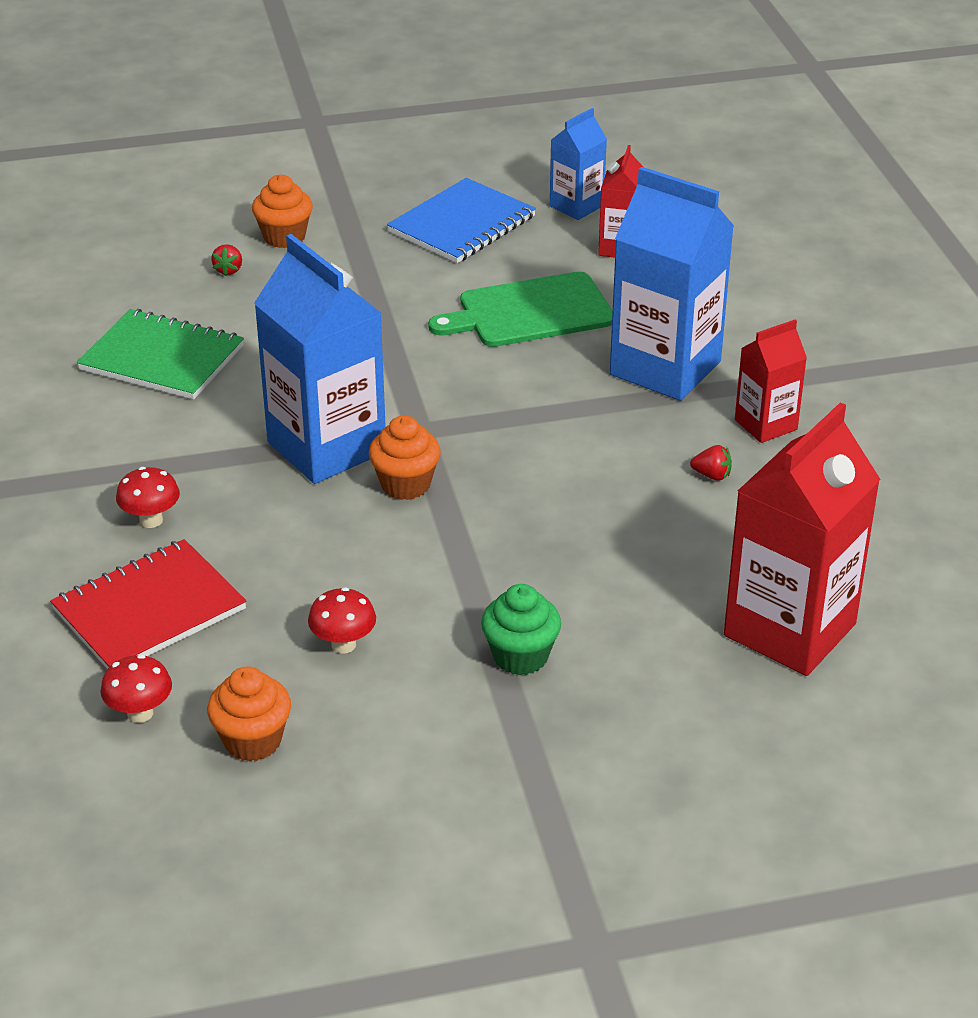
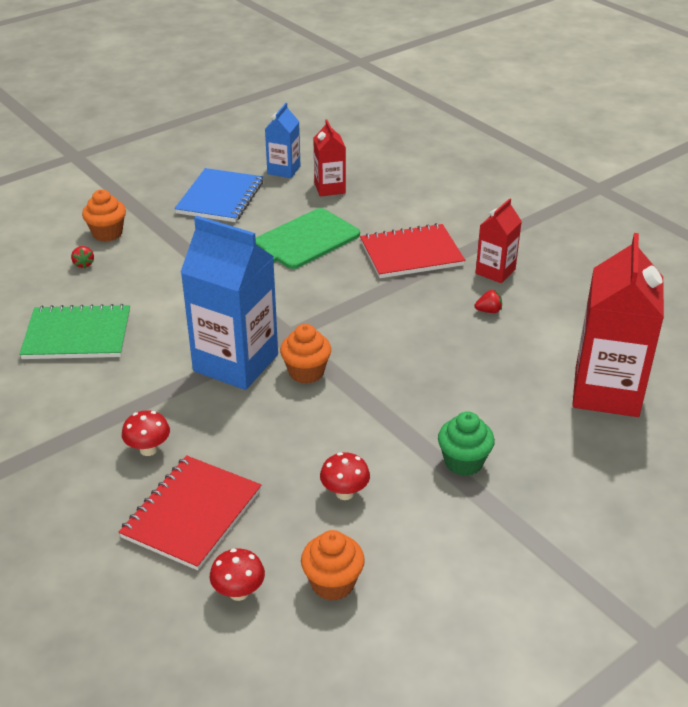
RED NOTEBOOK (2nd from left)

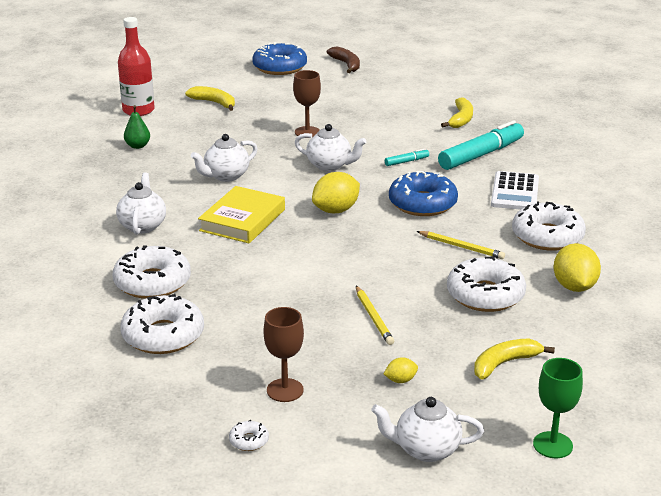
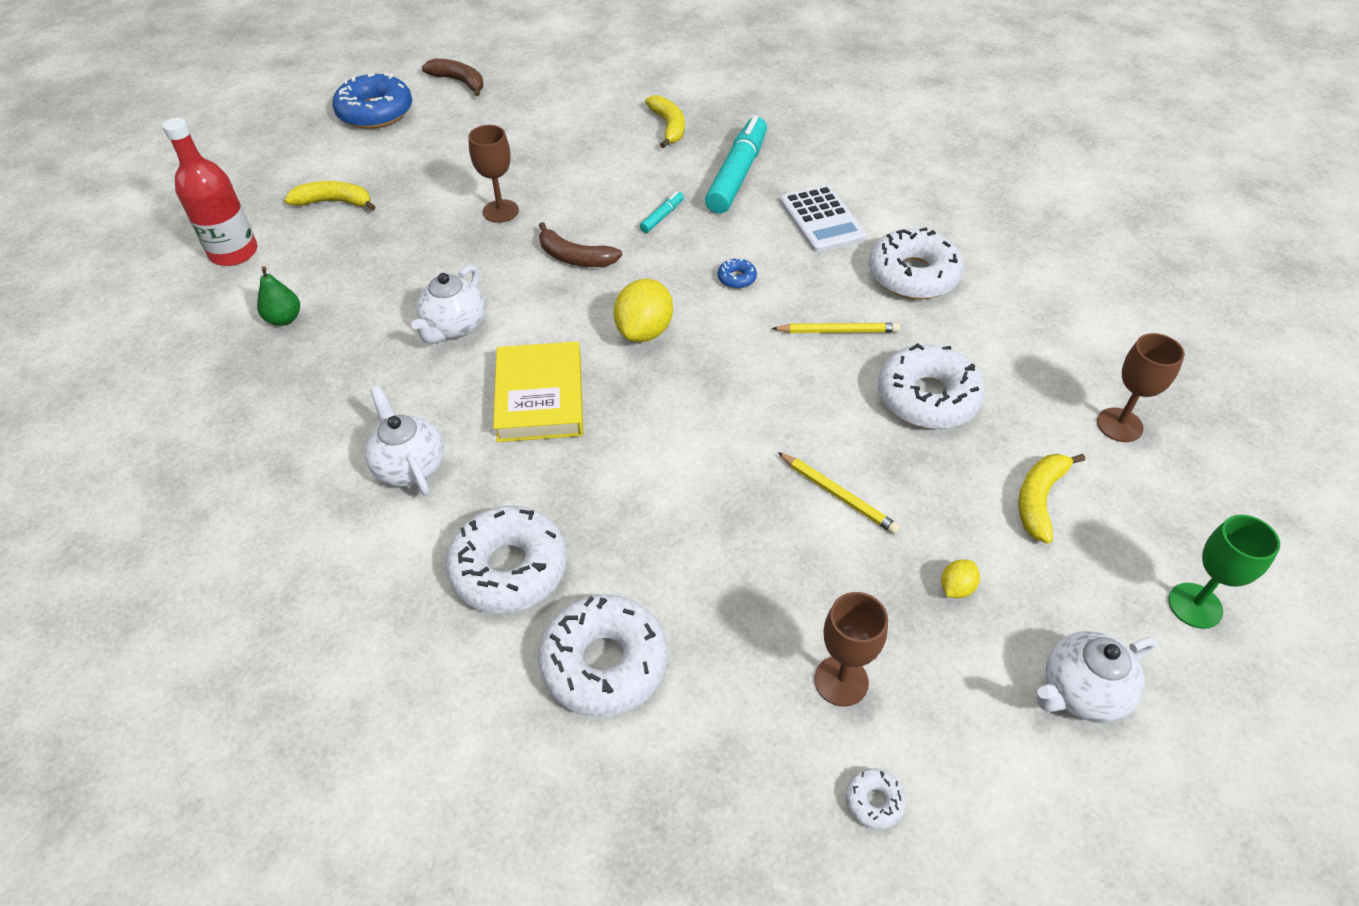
BROWN BANANA (2nd from left)
BLUE DONUT (2nd from left)
BROWN GOBLET (3rd from left)
YELLOW LEMON (3rd from left in the first image)

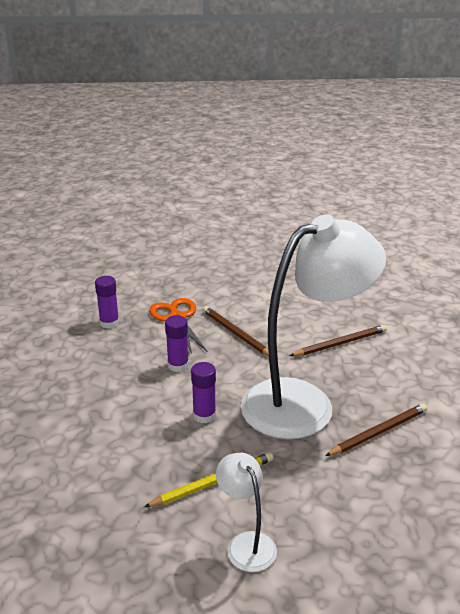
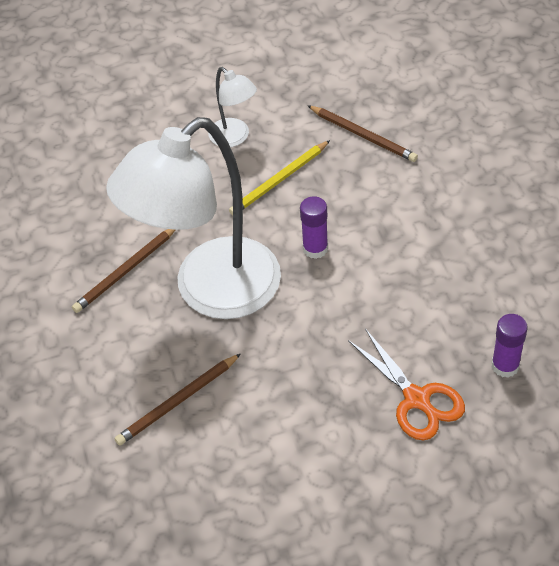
BROWN PENCIL (3rd from left)
PURPLE GLUE STICK (2nd from left in the first image)

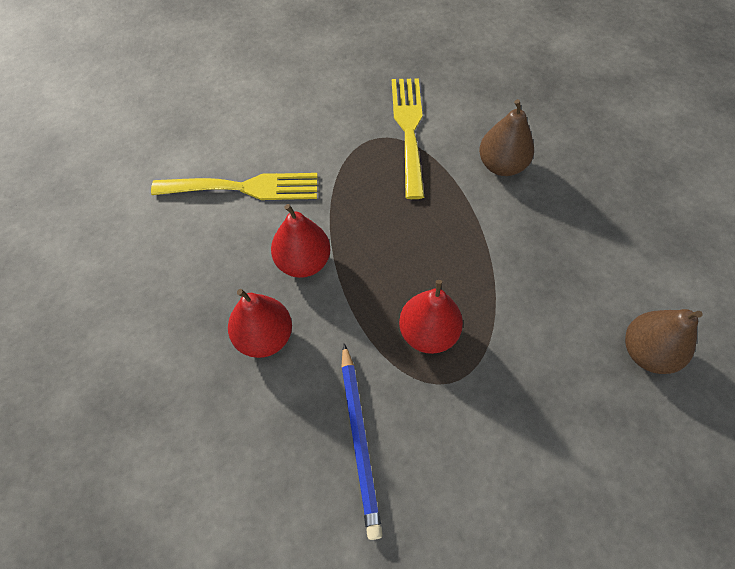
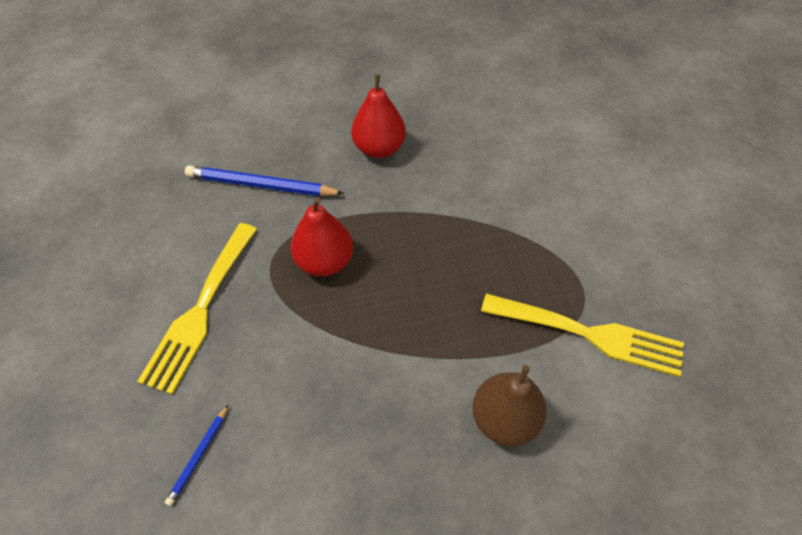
YELLOW FORK (1st from left)
BLUE PENCIL (1st from left)
RED PEAR (2nd from left in the first image)

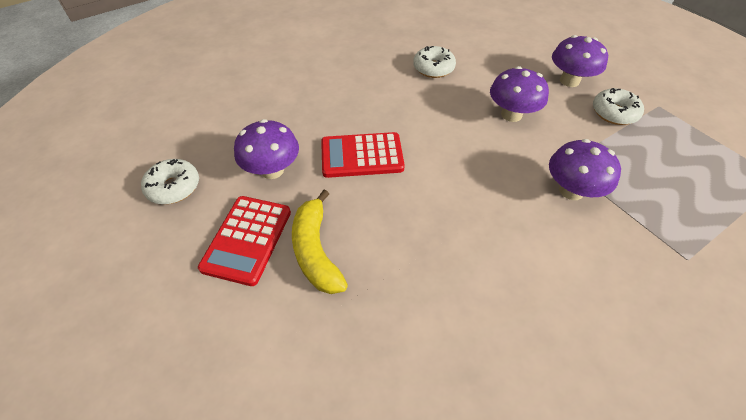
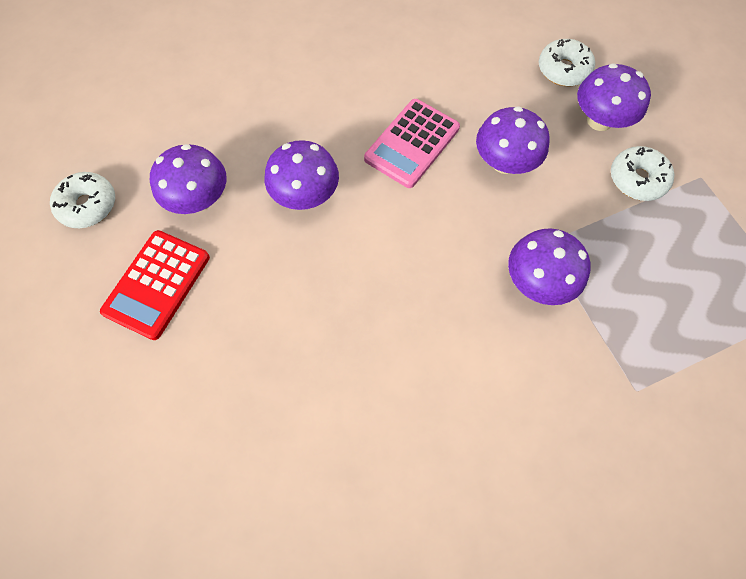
PURPLE MUSHROOM (2nd from left)
PINK CALCULATOR
WHITE DONUT (2nd from left)
YELLOW BANANA

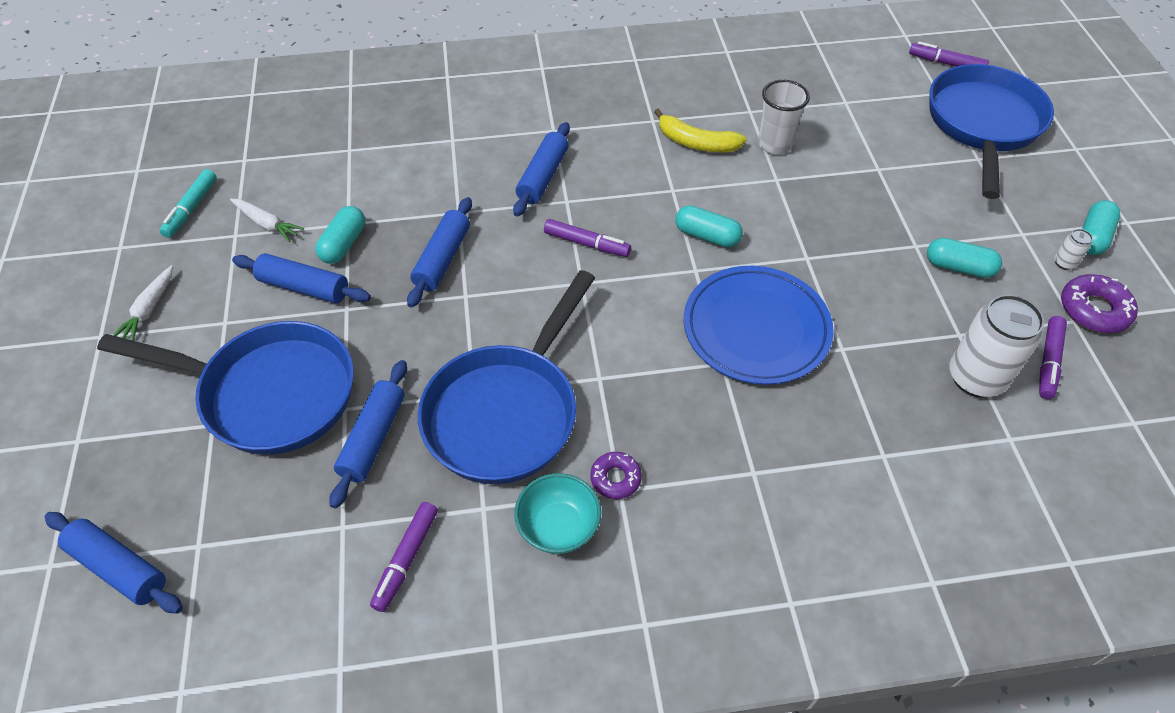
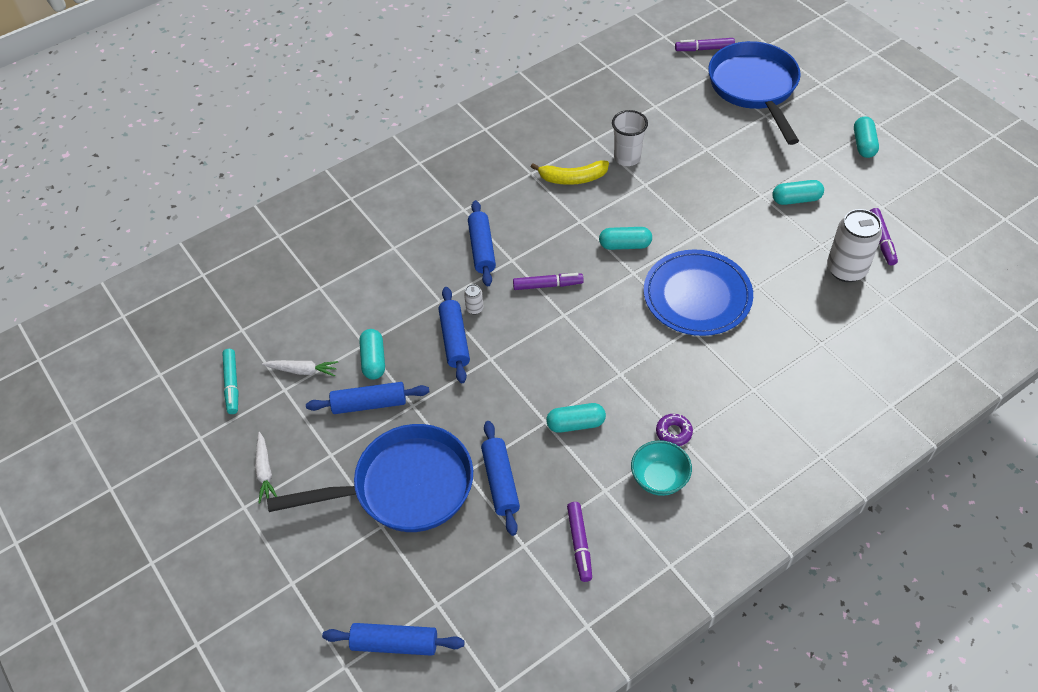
WHITE CAN (1st from left)
TURQUOISE CAPSULE (2nd from left)
PURPLE DONUT (2nd from left in the first image)

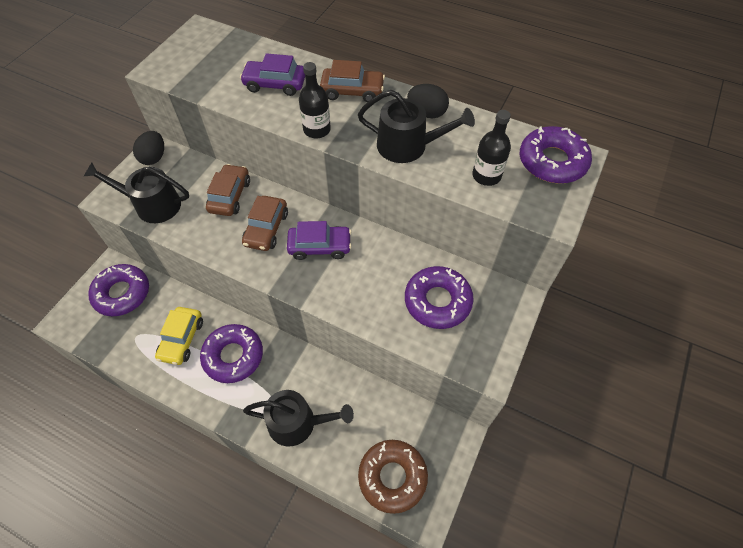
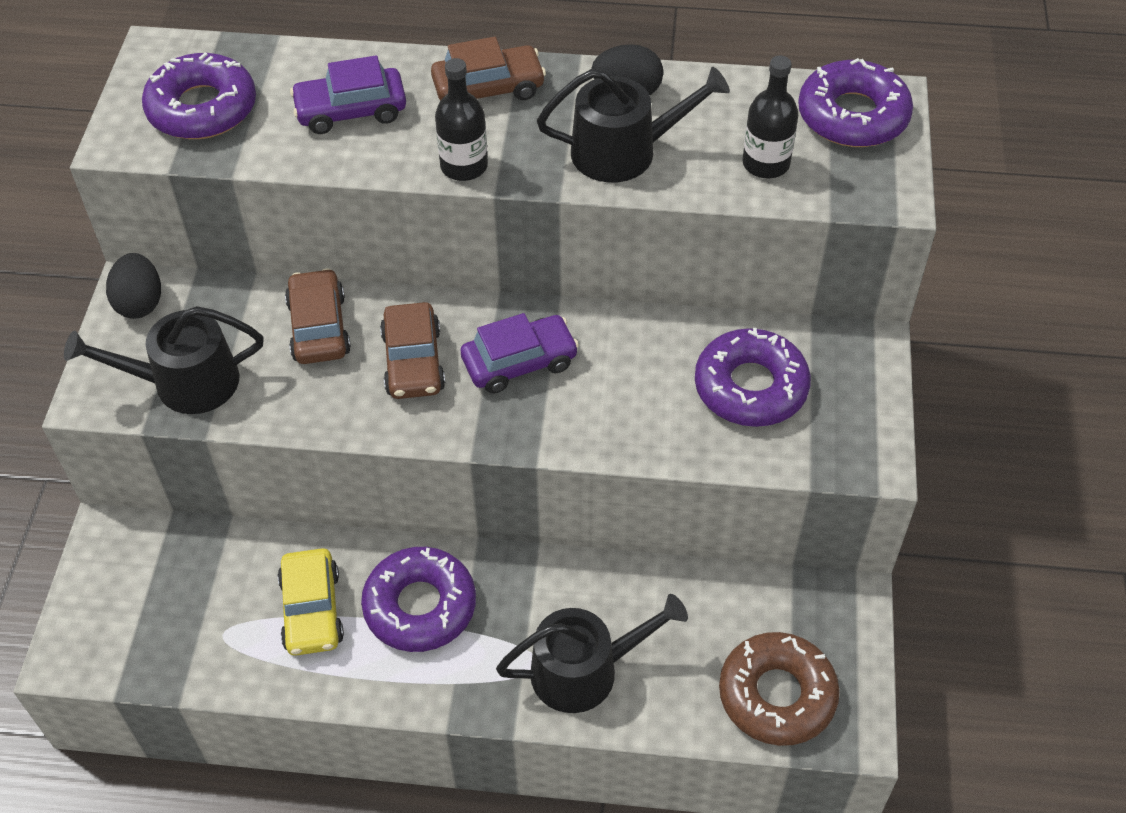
PURPLE DONUT (1st from left)

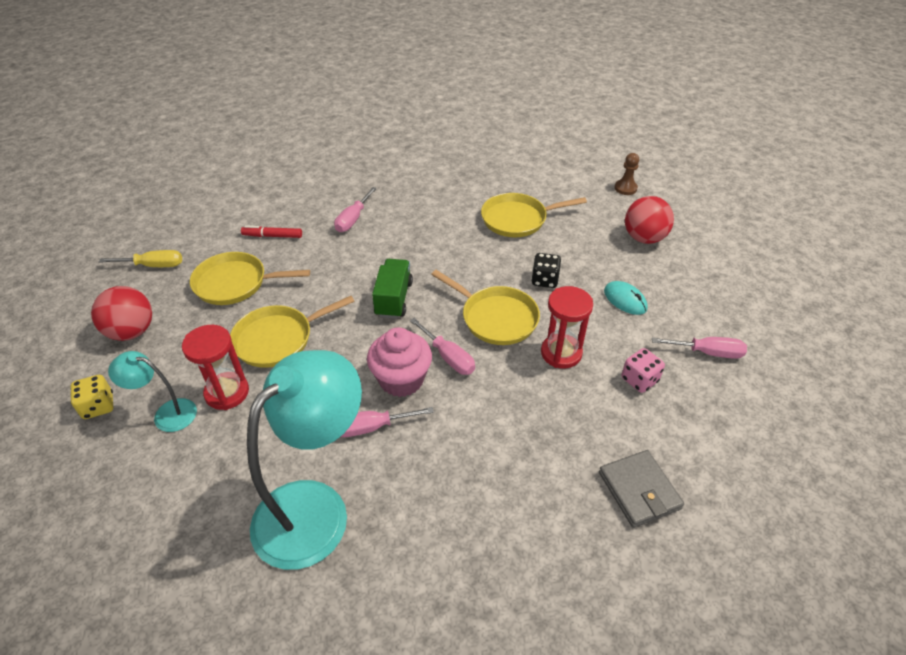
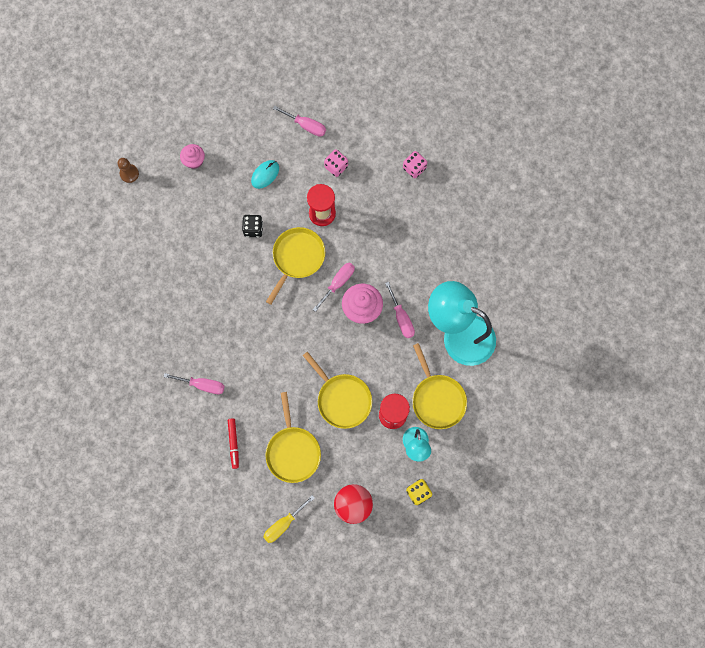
PINK CUPCAKE (1st from left)
YELLOW SCREWDRIVER
PINK SCREWDRIVER (2nd from left)
PINK DICE (2nd from left)
YELLOW PAN (4th from left)
GREEN TRUCK

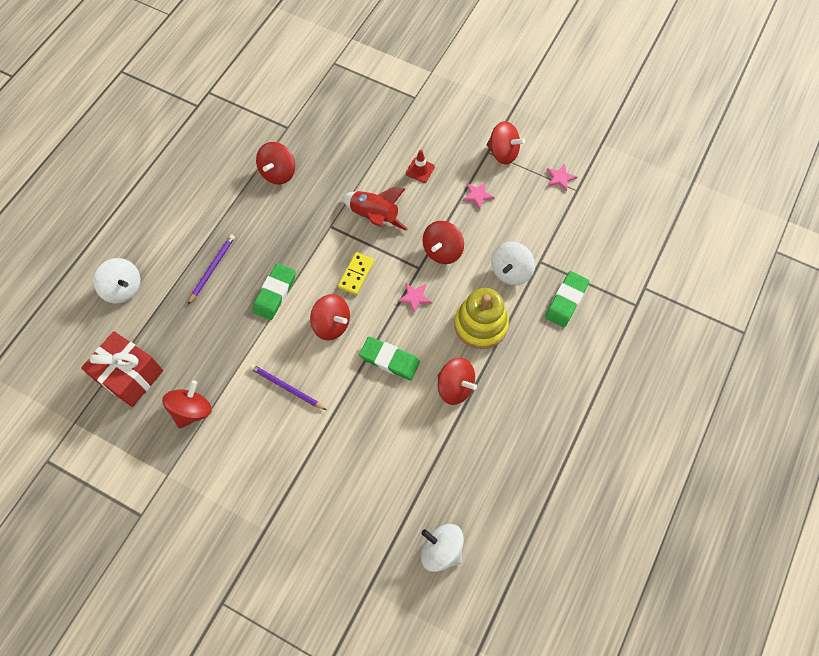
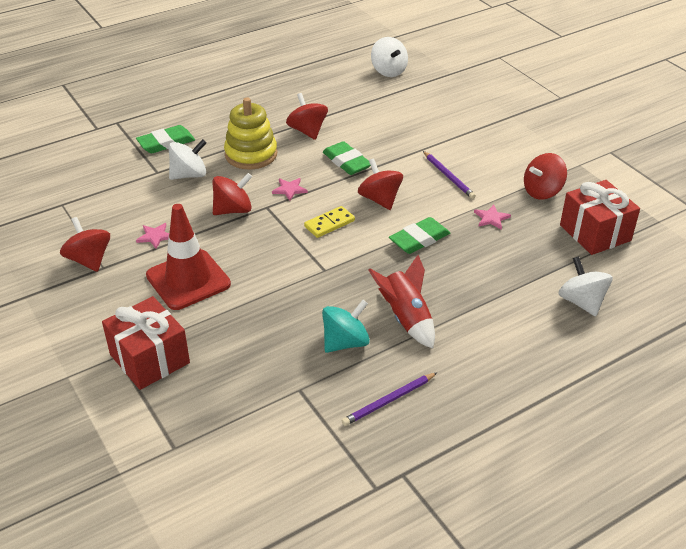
RED GIFT (1st from left)
RED TRAFFIC CONE
TURQUOISE SPINNING TOP
PURPLE PENCIL (1st from left)
RED ROCKET
PINK STAR (3rd from left)

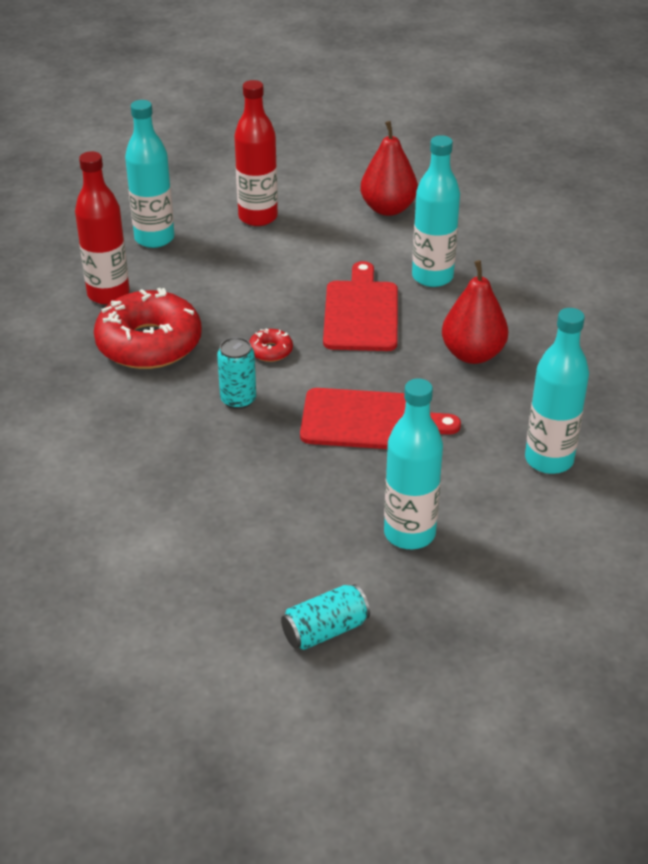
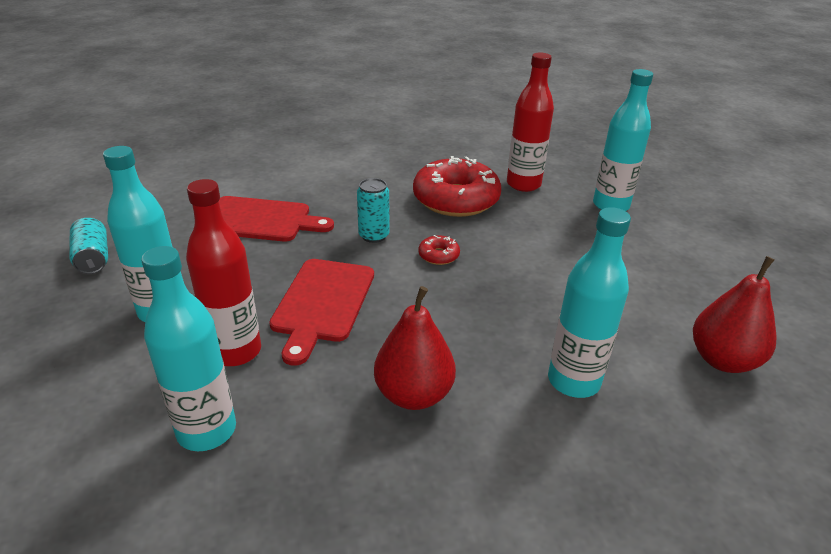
RED BOTTLE (1st from left)
RED CUTTING BOARD (1st from left)

